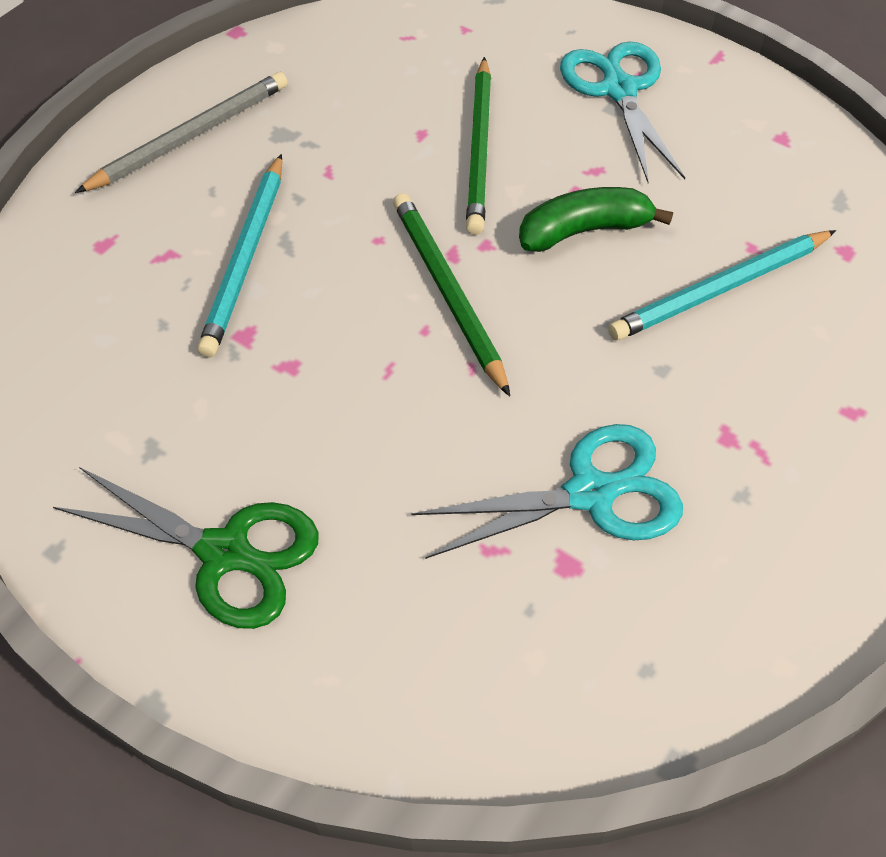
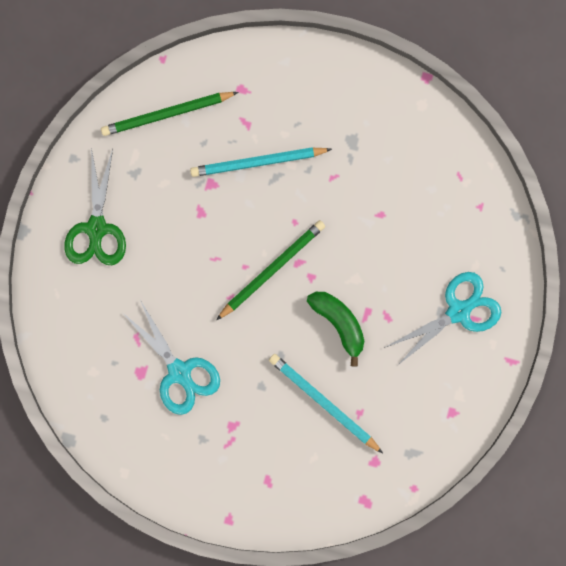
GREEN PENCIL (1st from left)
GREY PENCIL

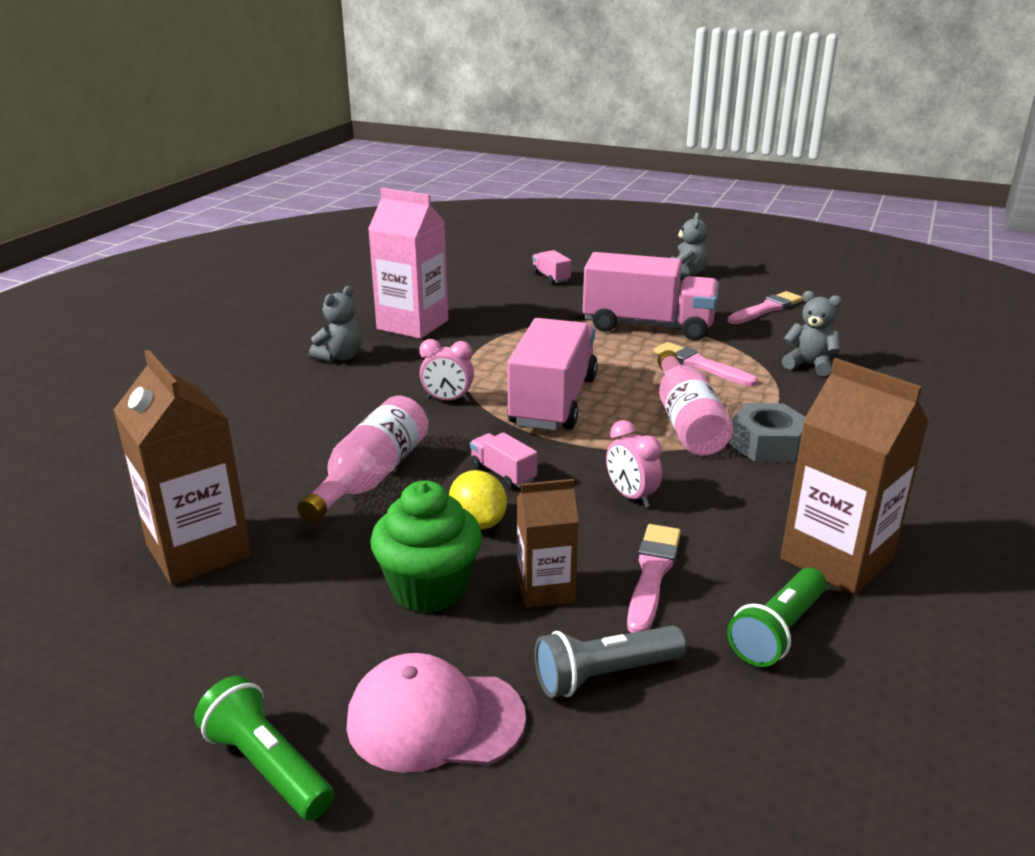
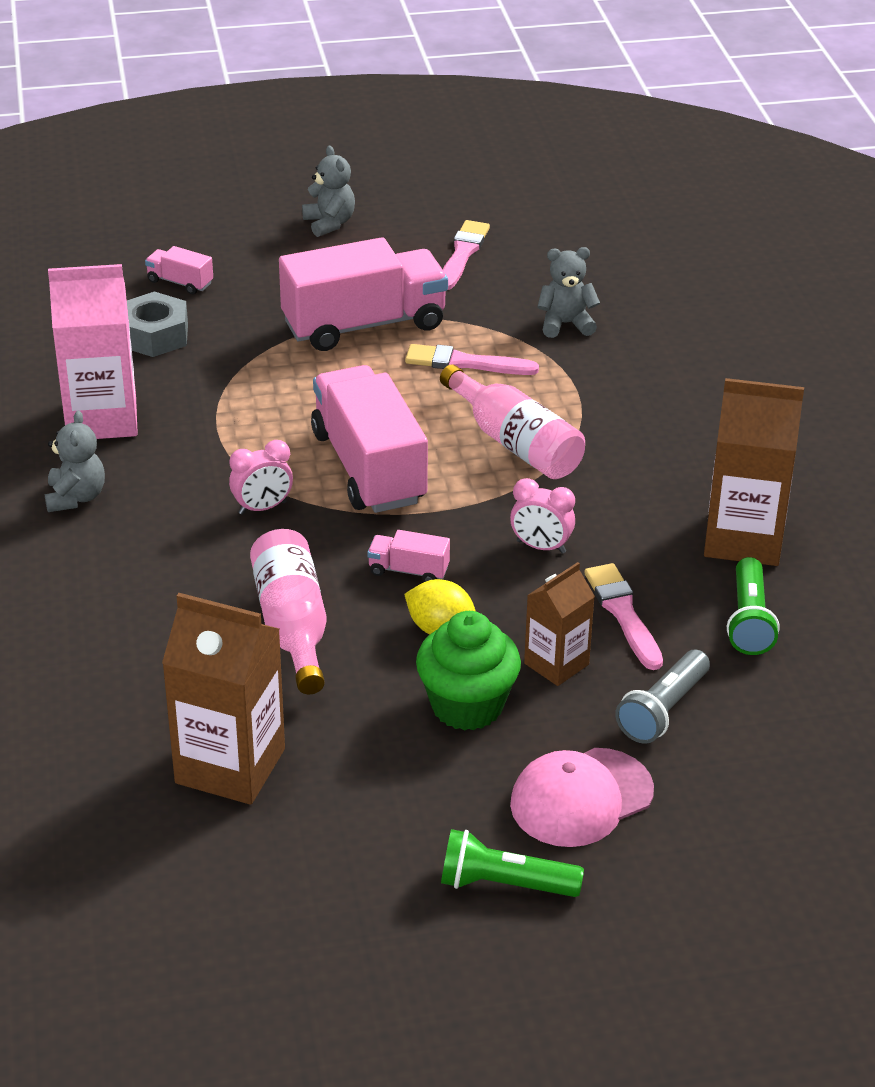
GREY NUT

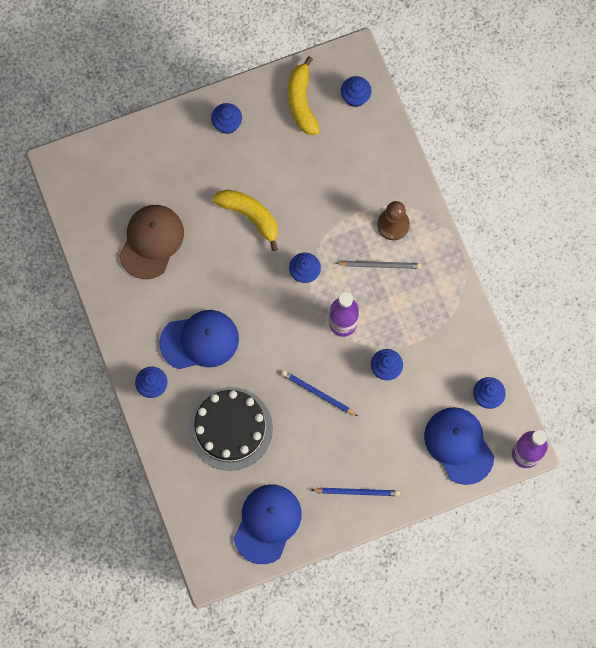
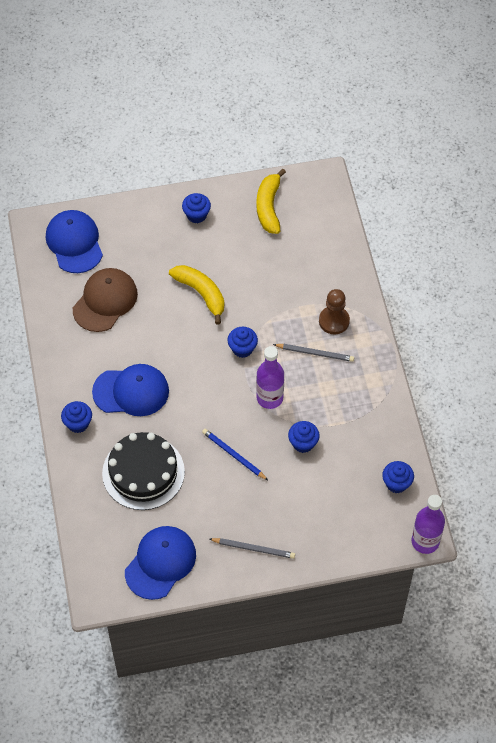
BLUE CAP (1st from left)
GREY PENCIL (1st from left)
BLUE CUPCAKE (4th from left in the first image)

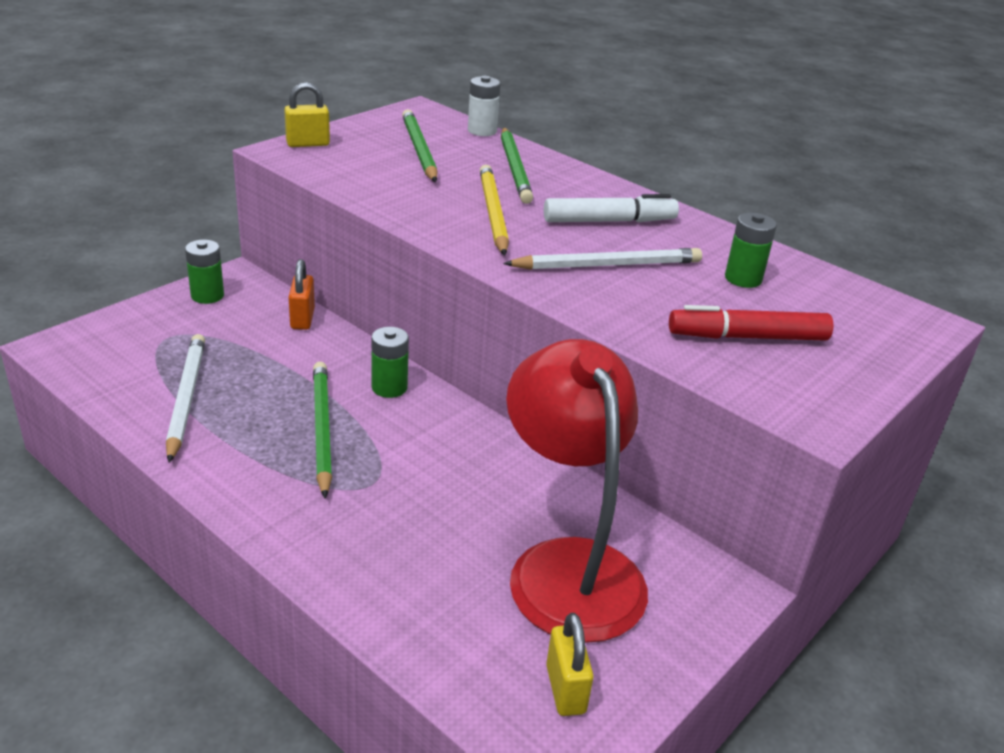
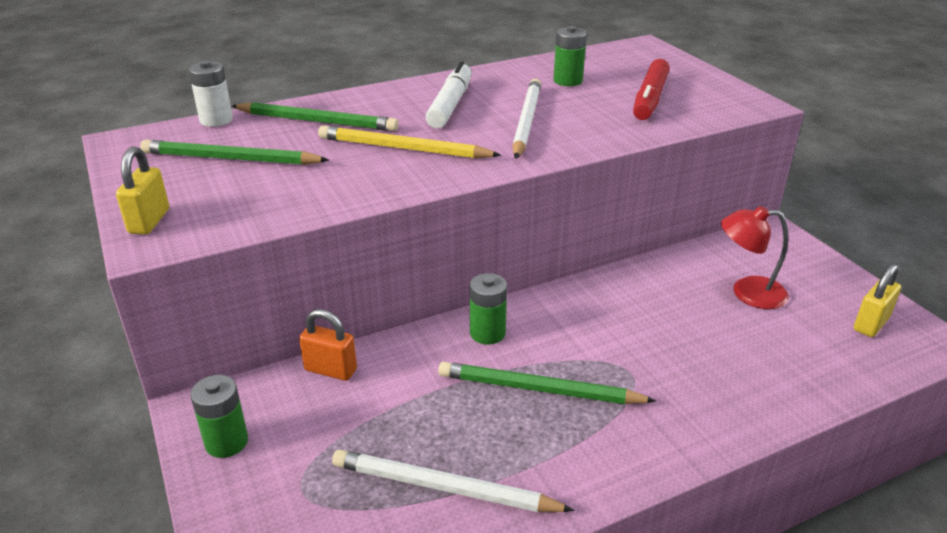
RED LAMP
YELLOW PADLOCK (2nd from left)

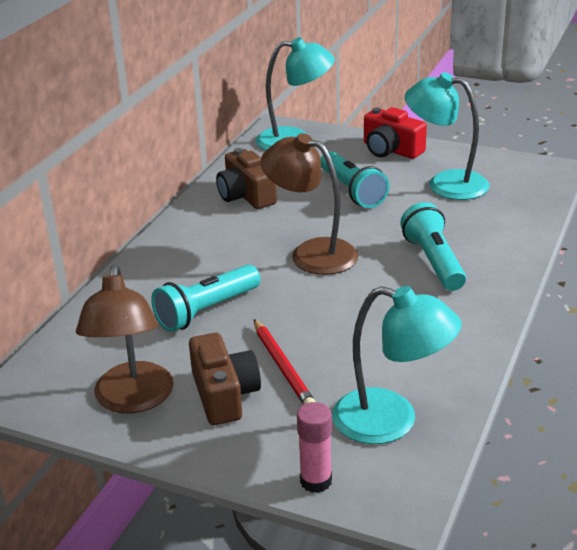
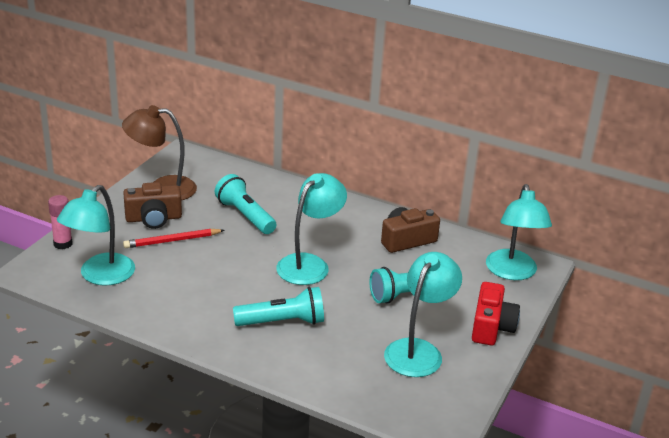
TURQUOISE LAMP (2nd from left)
RED CAMERA

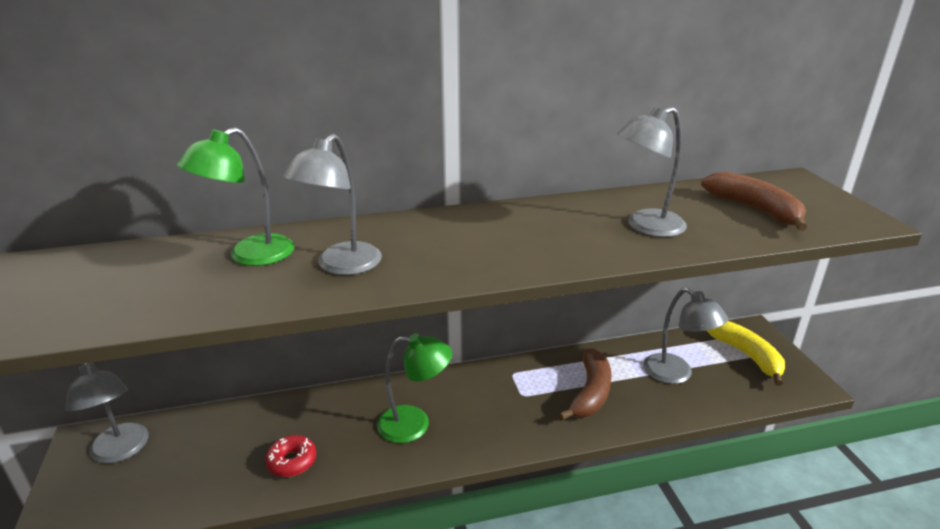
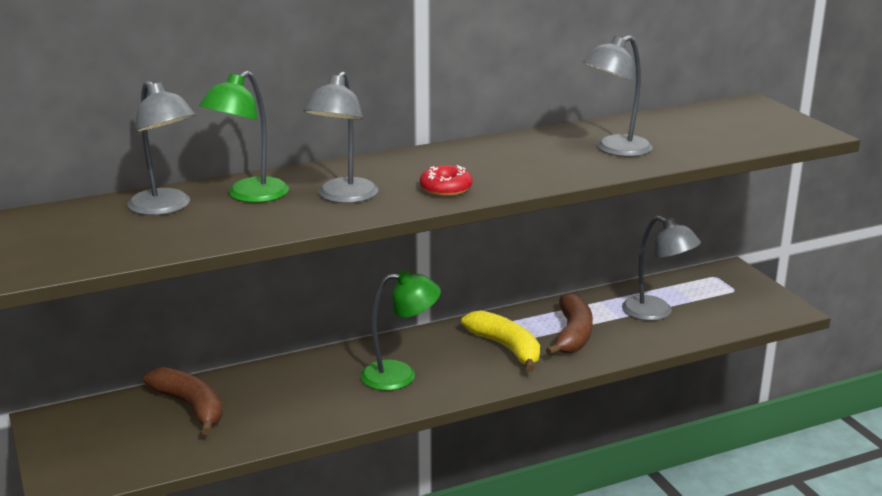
GREY LAMP (1st from left)
BROWN BANANA (1st from left)
RED DONUT
YELLOW BANANA

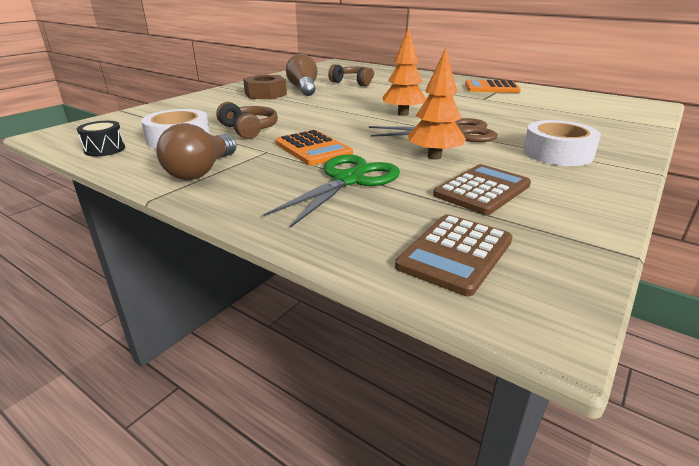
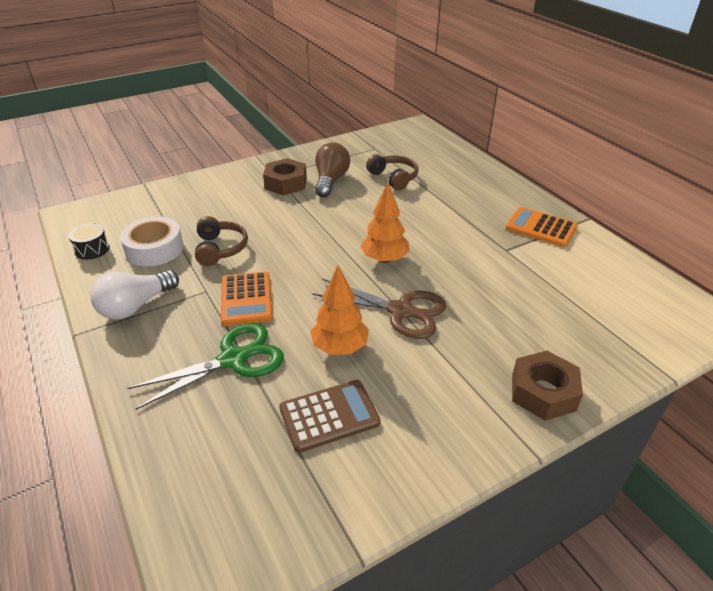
WHITE LIGHT BULB
BROWN NUT (2nd from left)
BROWN CALCULATOR (1st from left in the first image)
WHITE TAPE (2nd from left in the first image)

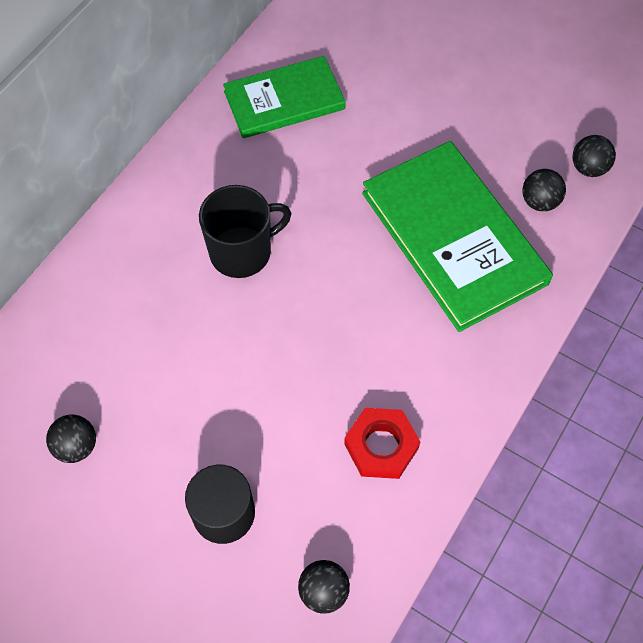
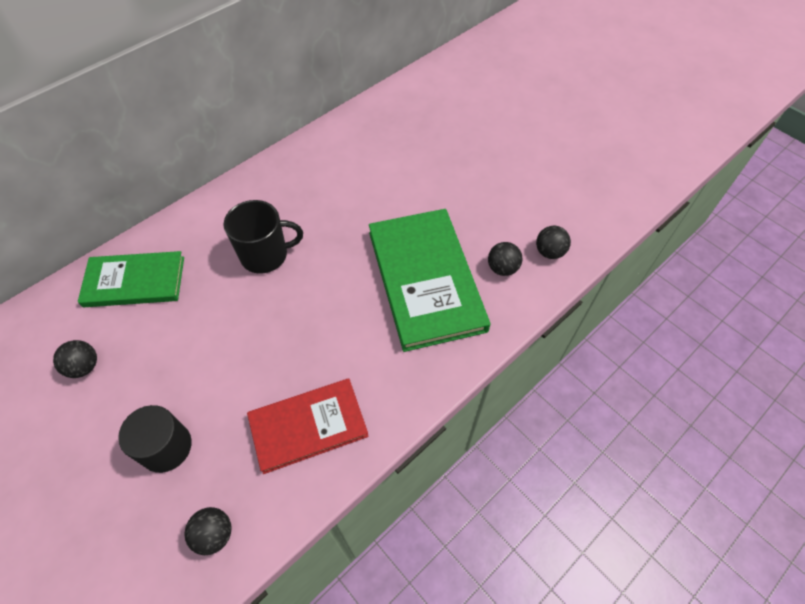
GREEN BOOK (1st from left)
RED BOOK

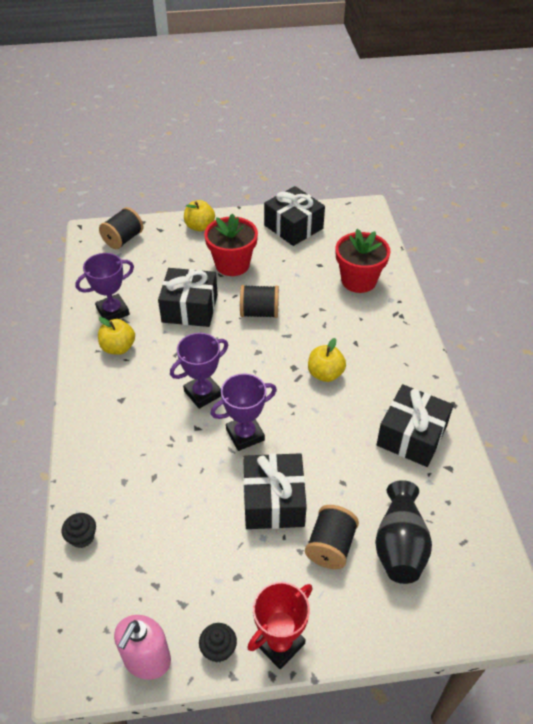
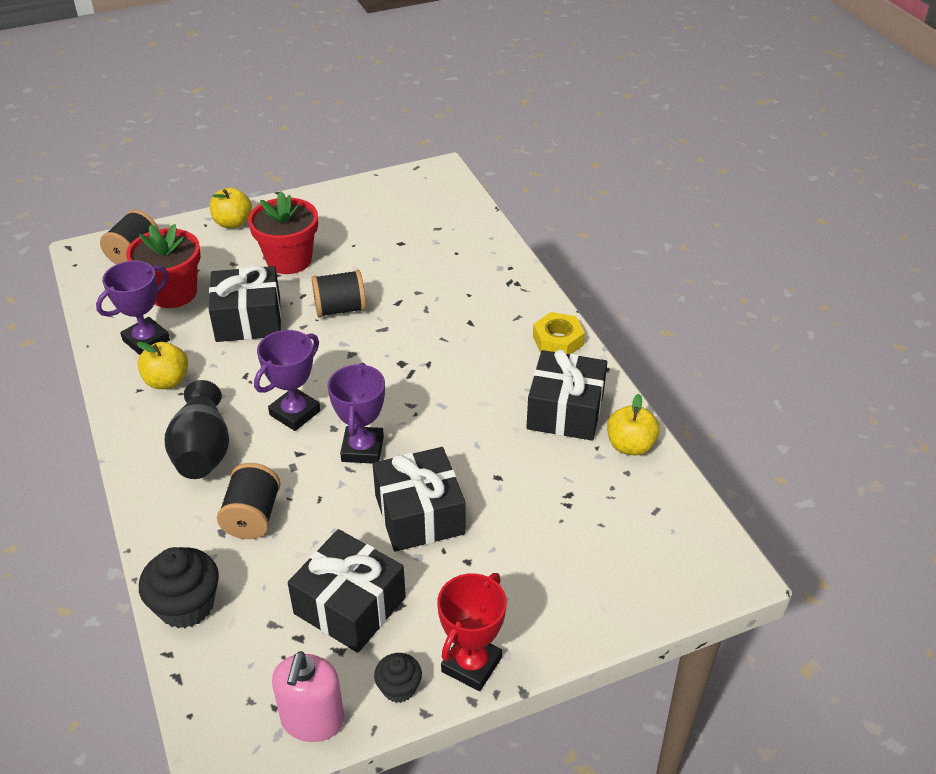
RED FLOWER POT (1st from left)
BLACK CUPCAKE (1st from left)
BLACK VASE
BLACK SPOOL (2nd from left)
BLACK GIFT (2nd from left)
PURPLE TROPHY (3rd from left)
YELLOW NUT
YELLOW APPLE (3rd from left)

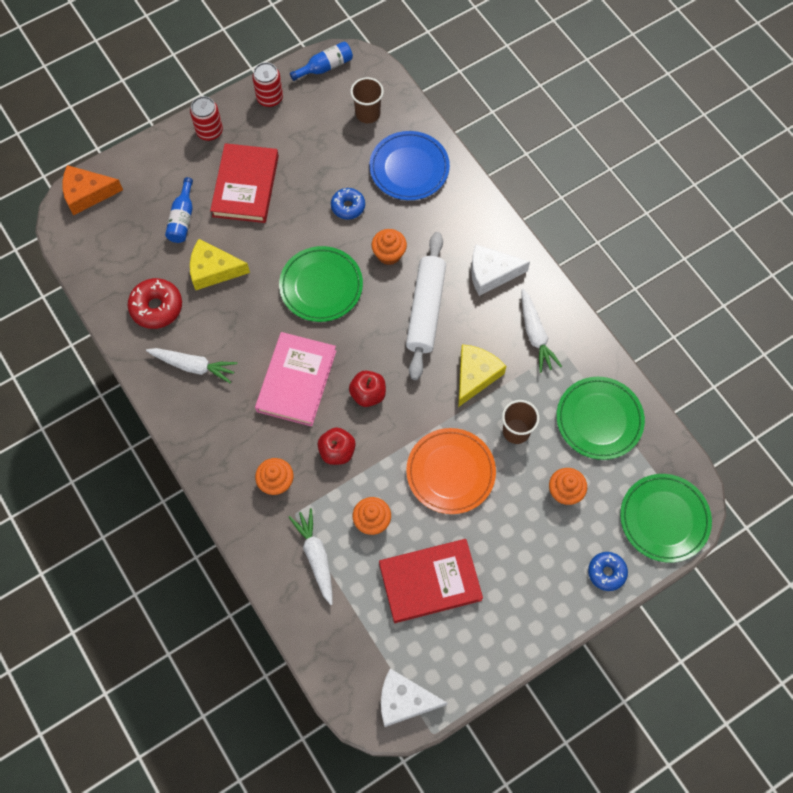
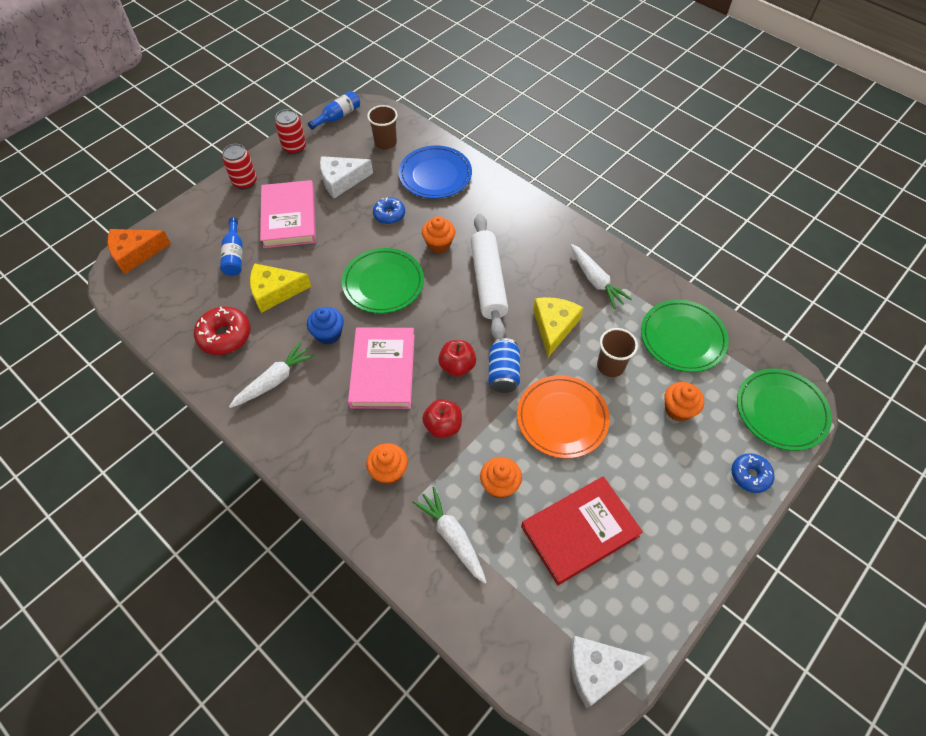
WHITE CARROT (1st from left)
PINK BOOK (1st from left)
BLUE CUPCAKE
WHITE CHEESE (1st from left)
BLUE CAN

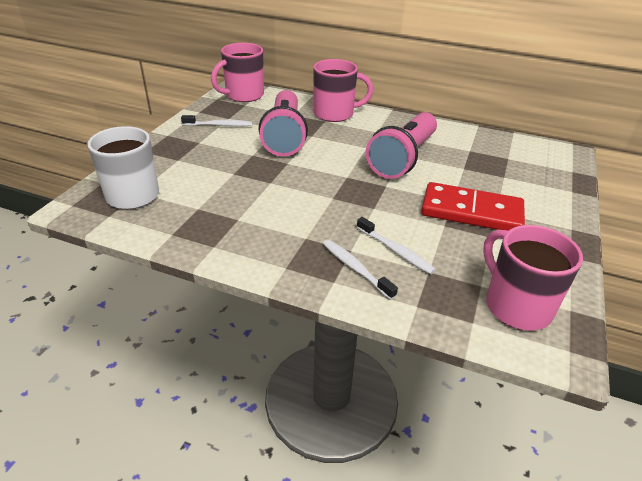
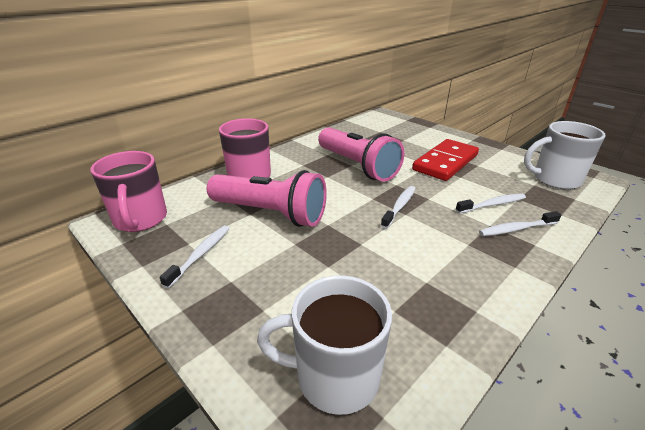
WHITE TOOTHBRUSH (2nd from left)
WHITE MUG (2nd from left)

